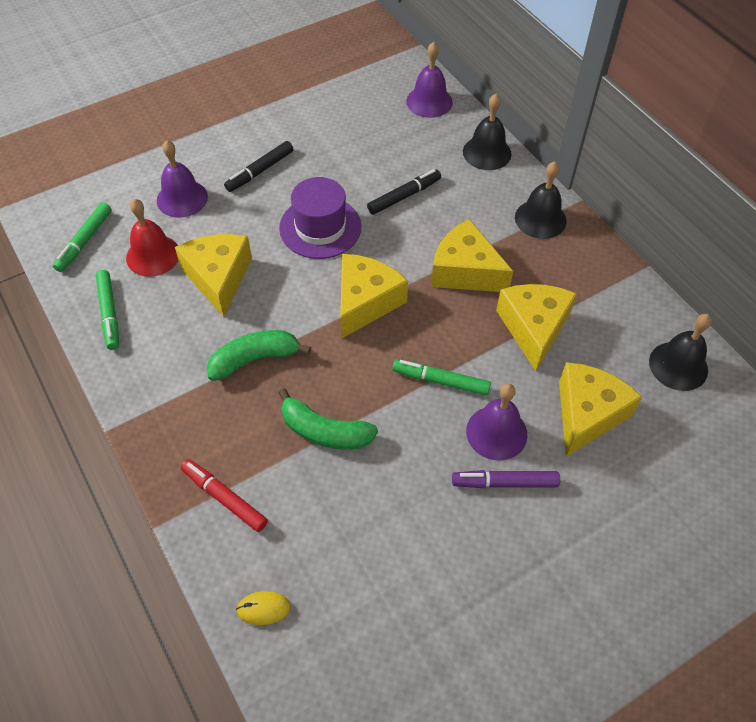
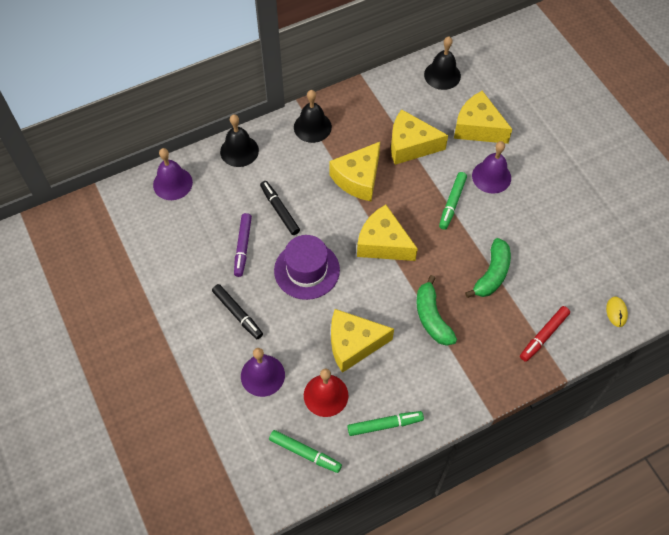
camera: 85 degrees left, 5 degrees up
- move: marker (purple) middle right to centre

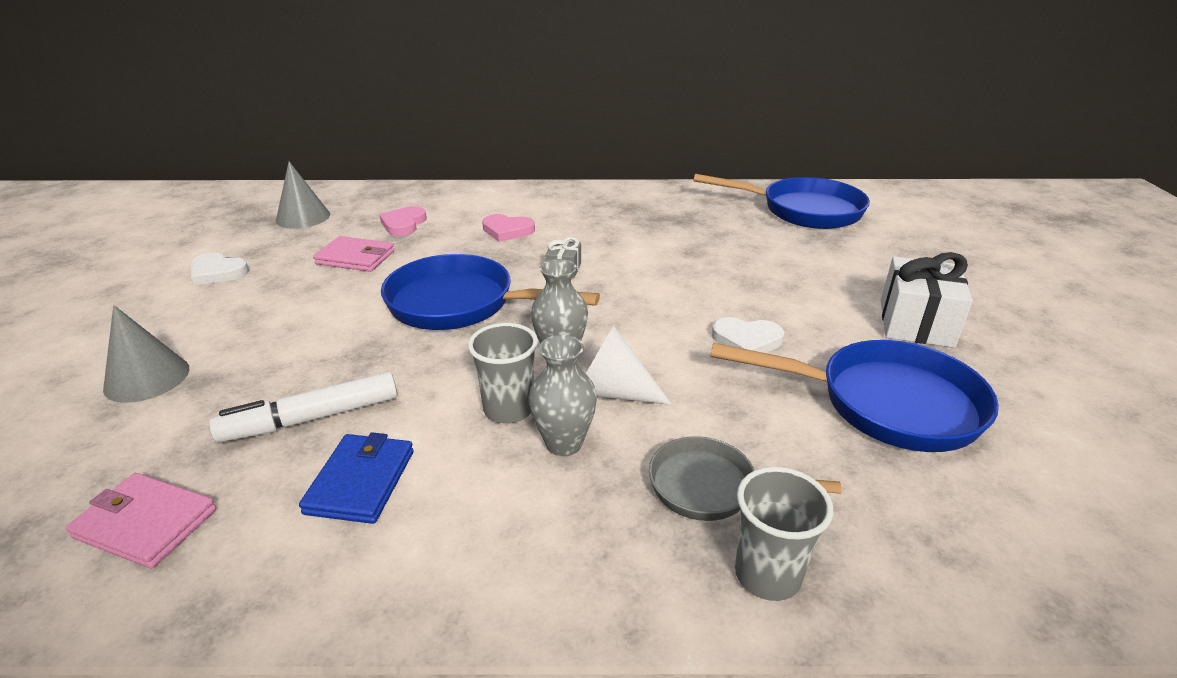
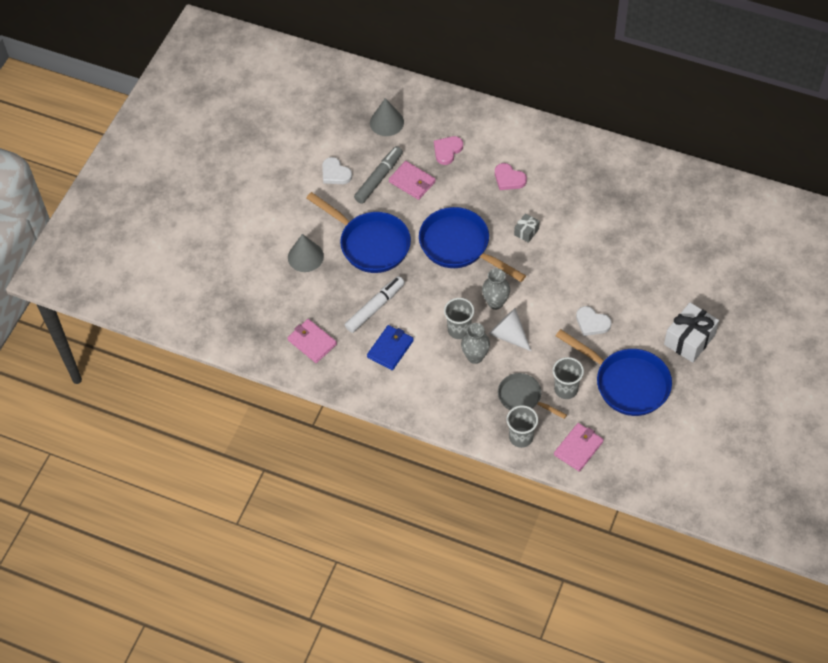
camera: 25 degrees right, 25 degrees up
- rotate: marker (white) middle left = centre 135 degrees clockwise
- move: pan (blue) (2nd from left in the first image) top centre to pan (blue) (1st from left) centre
- insert: marker (grey) top centre
- insert: cup (grey) (3rd from left) middle right
- insert: wallet (pink) (3rd from left) bottom right

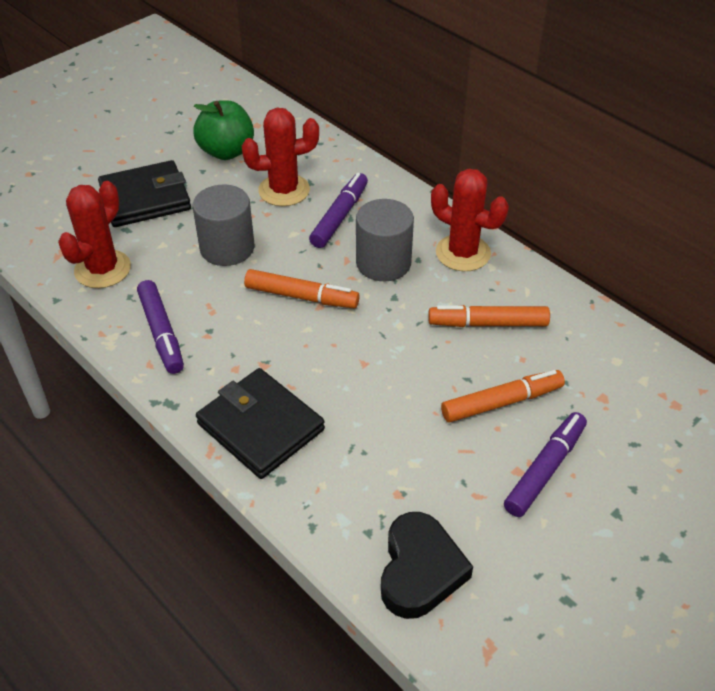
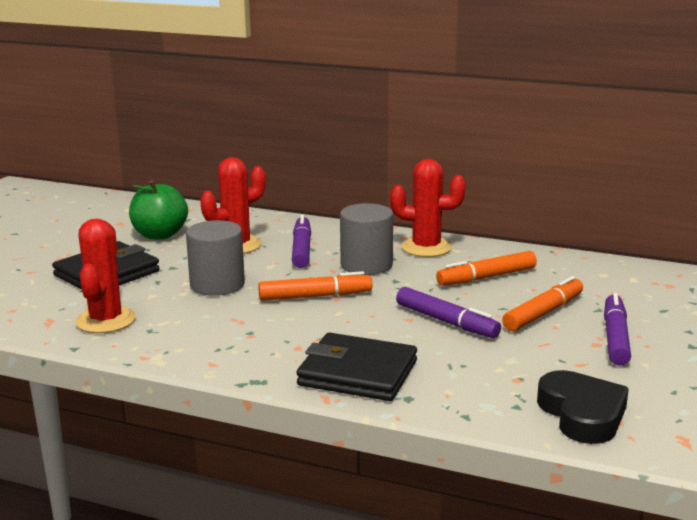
camera: 25 degrees left, 25 degrees down
- move: marker (purple) (1st from left in the first image) middle left to marker (purple) (2nd from left) centre

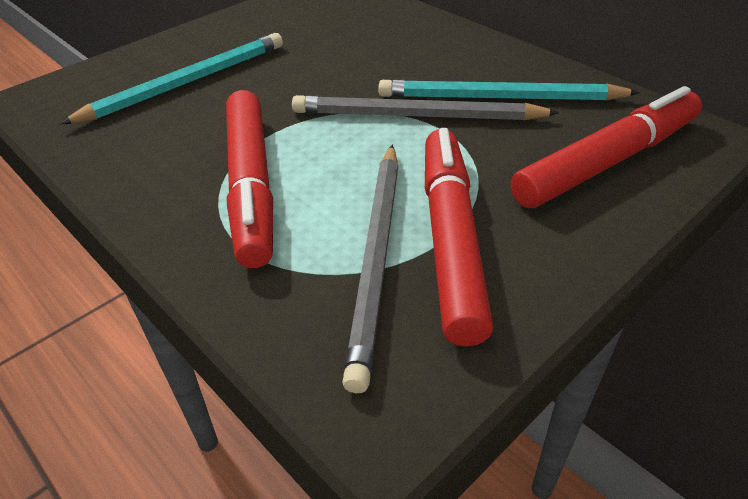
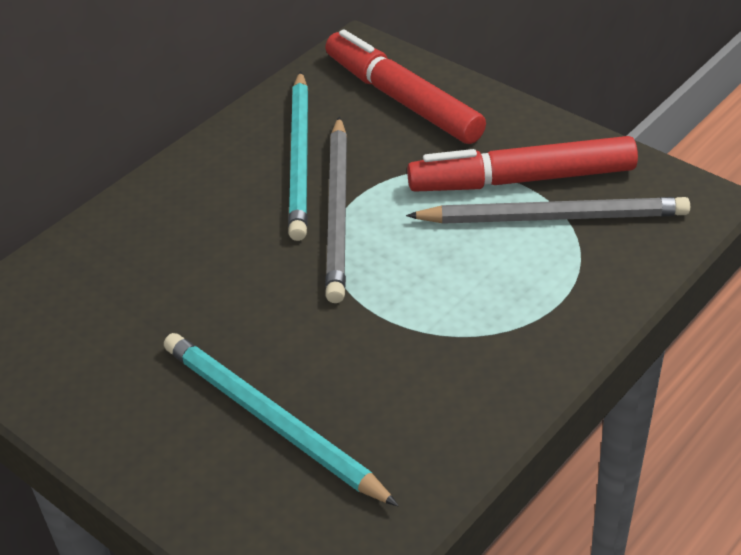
camera: 95 degrees left, 0 degrees up
- delete: marker (red) (1st from left) middle left

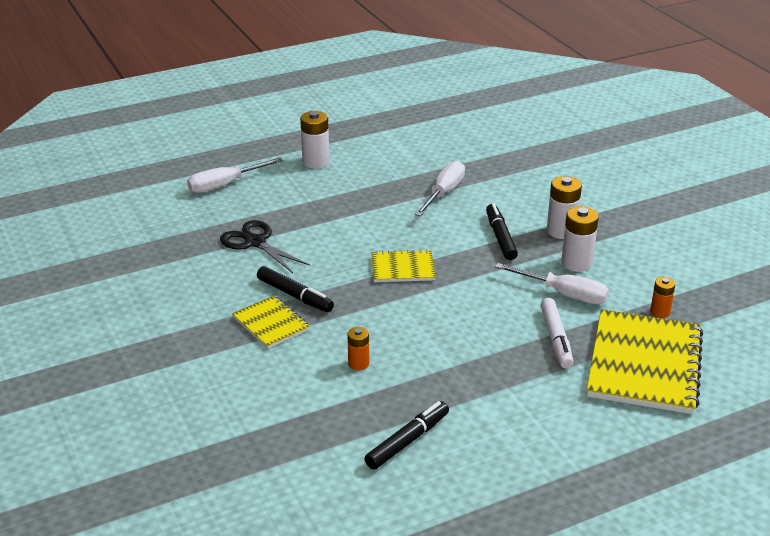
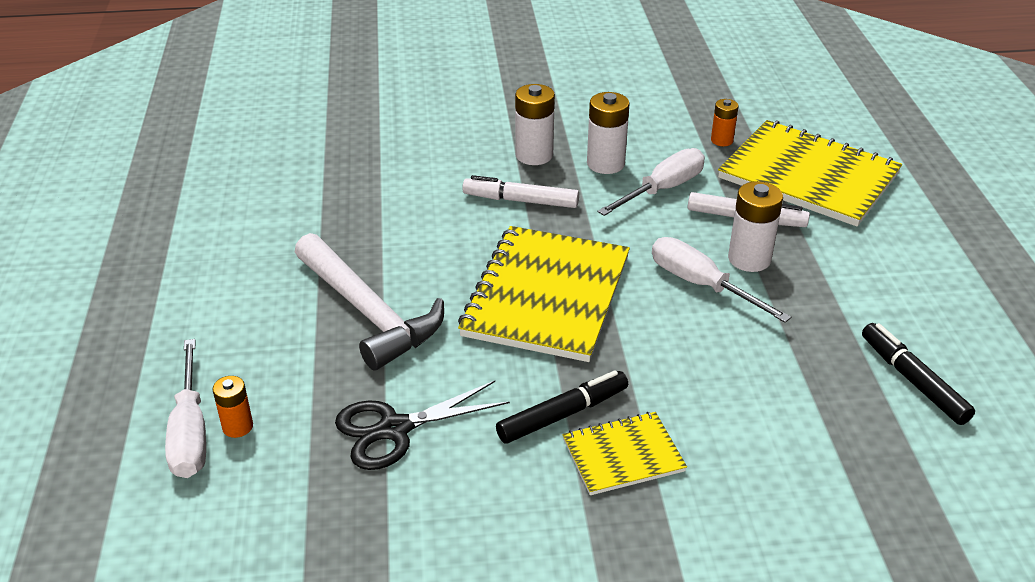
camera: 70 degrees left, 5 degrees up
- move: battery (white) (1st from left in the first image) top centre to battery (white) (3rd from left) middle right
- move: battery (orange) (1st from left) centre to bottom left
- resize: notebook (yellow) (2nd from left in the first image) centre = centre x1.94
- move: screwdriver (white) (2nd from left in the first image) centre to screwdriver (white) (3rd from left) middle right
- recolor: marker (black) (3rd from left) centre to marker (white) (1st from left) top centre
- insert: hammer (white) centre

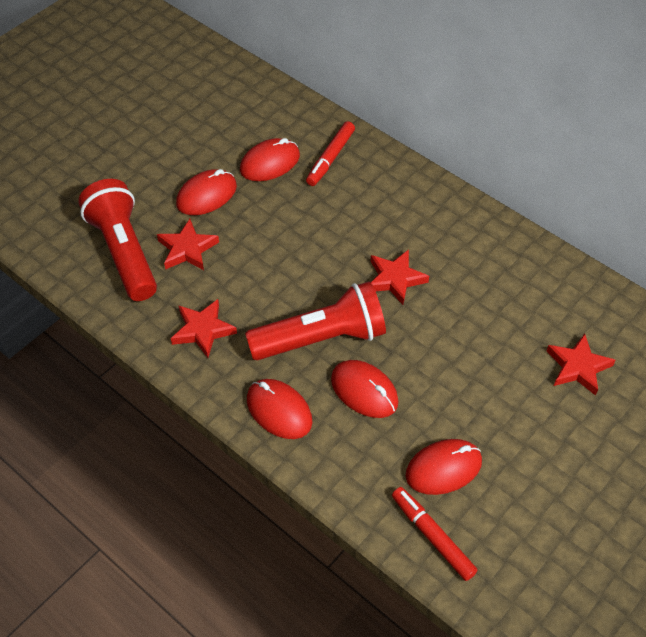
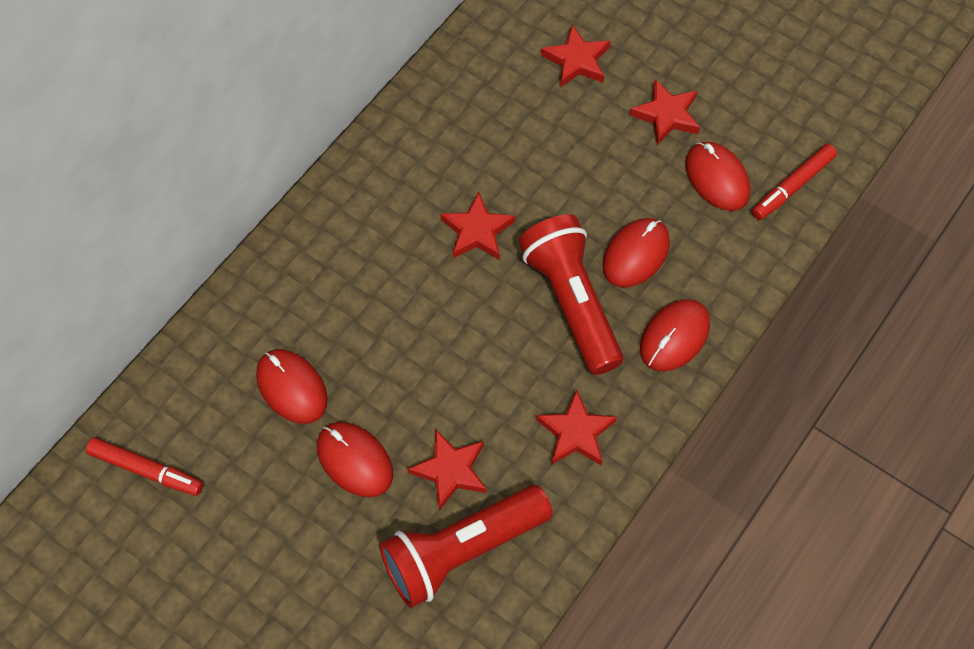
camera: 95 degrees left, 10 degrees up
- move: marker (red) (1st from left) top centre to bottom left
- insert: star (red) (5th from left) top right

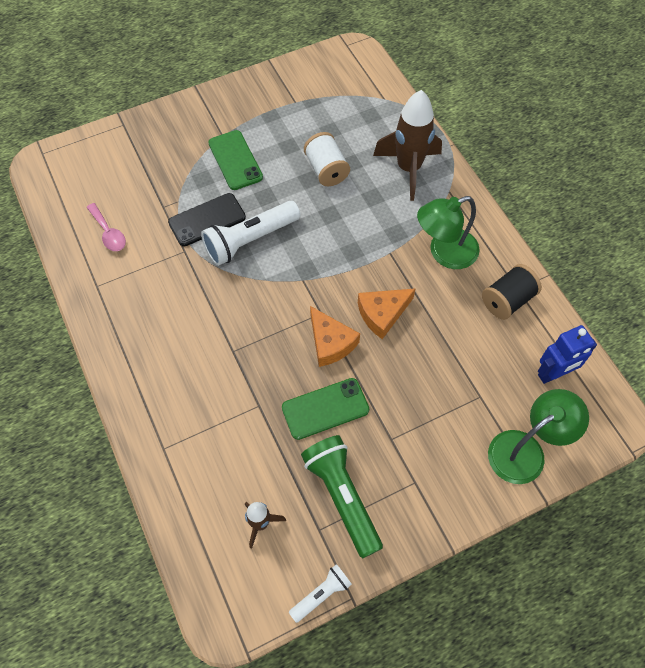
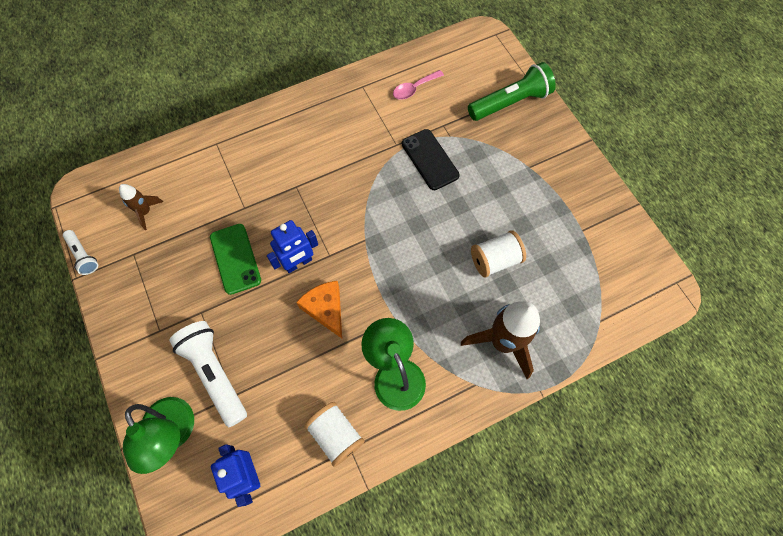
camera: 90 degrees right, 5 degrees up
- move: flashlight (white) (1st from left in the first image) centre to flashlight (white) (2nd from left) bottom left
- delete: phone (green) (1st from left) top centre
- move: flashlight (green) bottom centre to top centre
- replace: cheese (orange) (1st from left) centre to robot (blue) (2nd from left) centre
- recolor: spool (black) middle right to spool (white) (1st from left) bottom centre

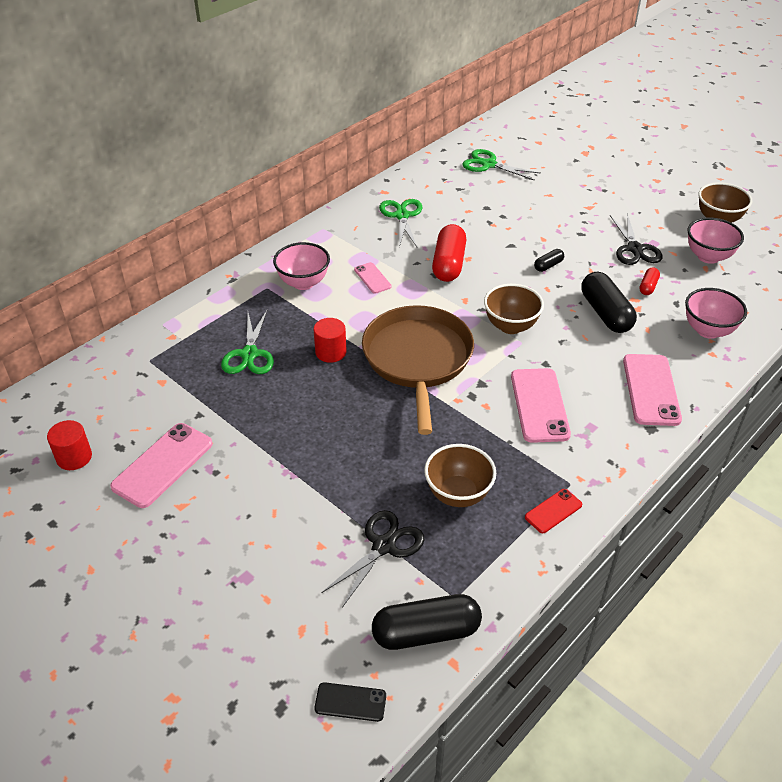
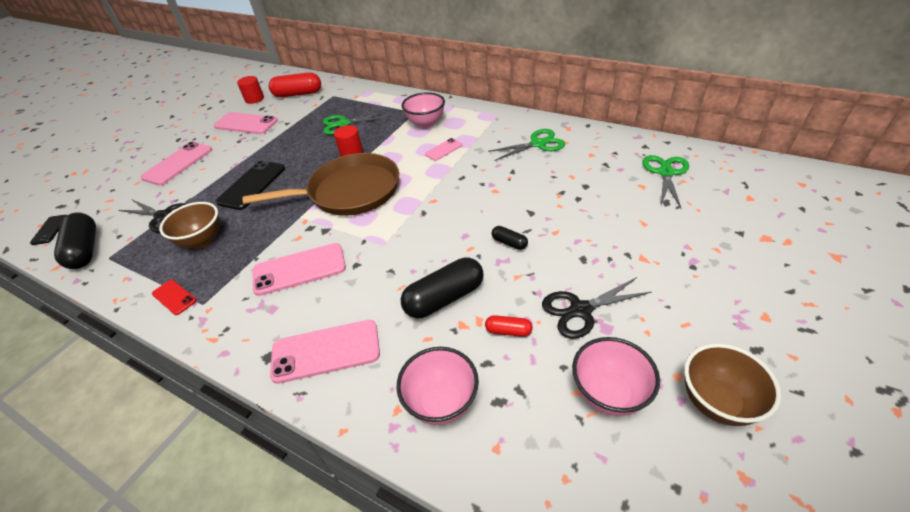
camera: 80 degrees right, 0 degrees up
- move: capsule (red) (1st from left) top centre to top left
- delete: bowl (brown) (2nd from left) centre
- insert: phone (pink) (1st from left) top left
- insert: phone (black) (2nd from left) middle left

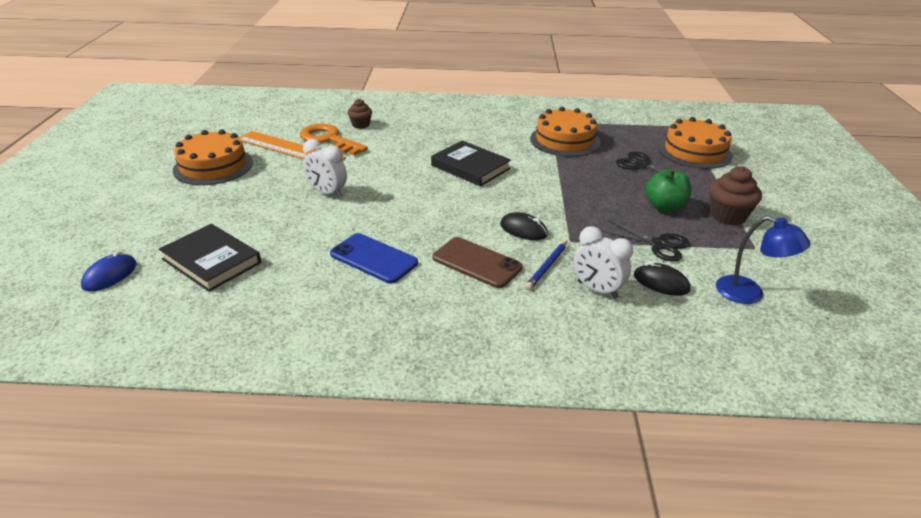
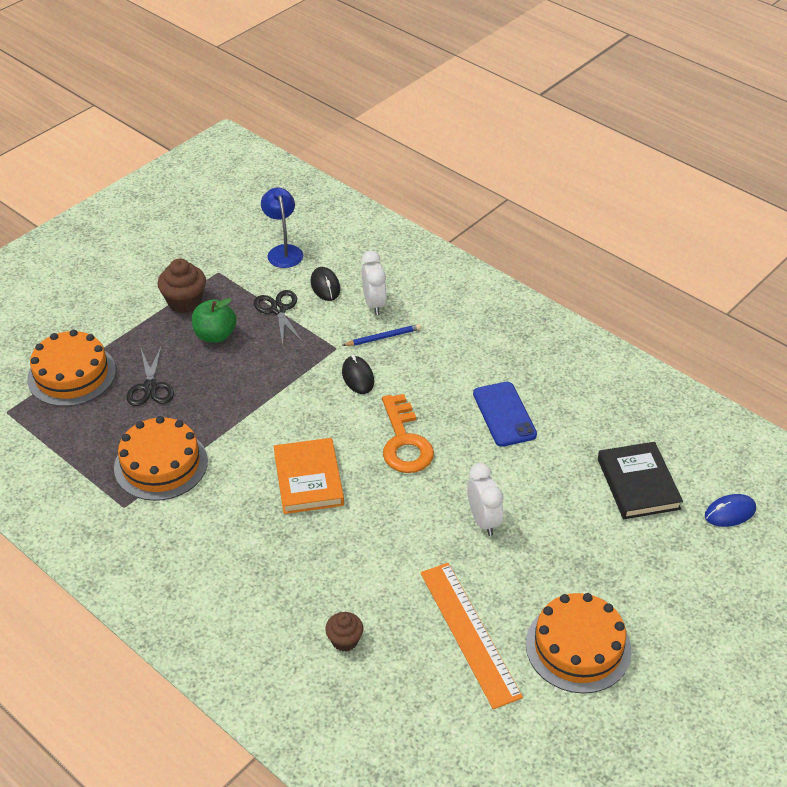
camera: 140 degrees left, 10 degrees up
- move: key (orange) top centre to centre
- recolor: book (black) (2nd from left) top centre to book (orange) centre
- delete: phone (brown) centre

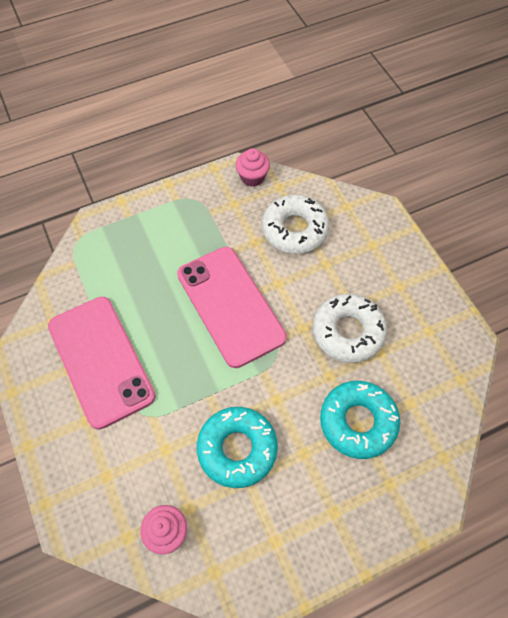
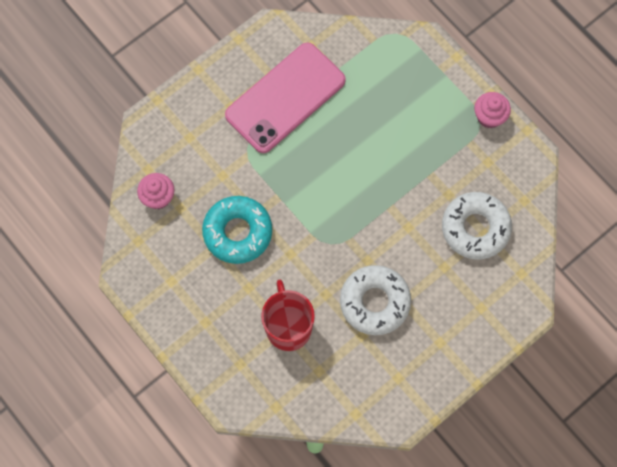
camera: 75 degrees right, 10 degrees up
- delete: phone (pink) (2nd from left) centre
- move: cupcake (pink) (2nd from left) top centre to top right
- replace: donut (turquoise) (2nd from left) bottom right to mug (red) bottom centre

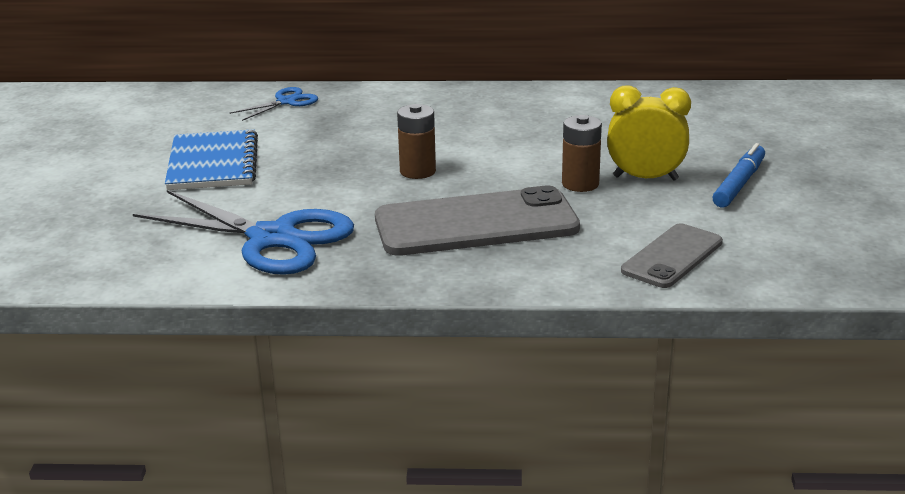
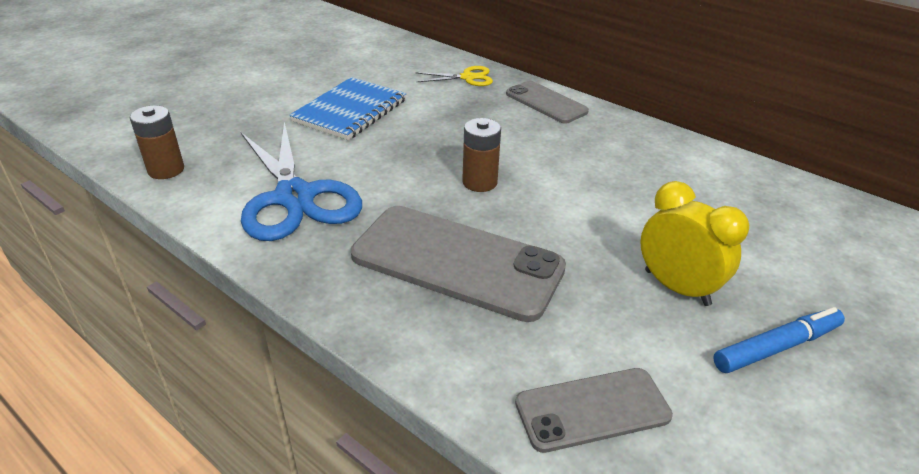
camera: 35 degrees right, 10 degrees up
- recolor: scissors (blue) (2nd from left) top left to scissors (yellow) top centre
- move: battery (brown) (2nd from left in the first image) top centre to battery (brown) (1st from left) top left
- insert: phone (grey) (2nd from left) top centre

